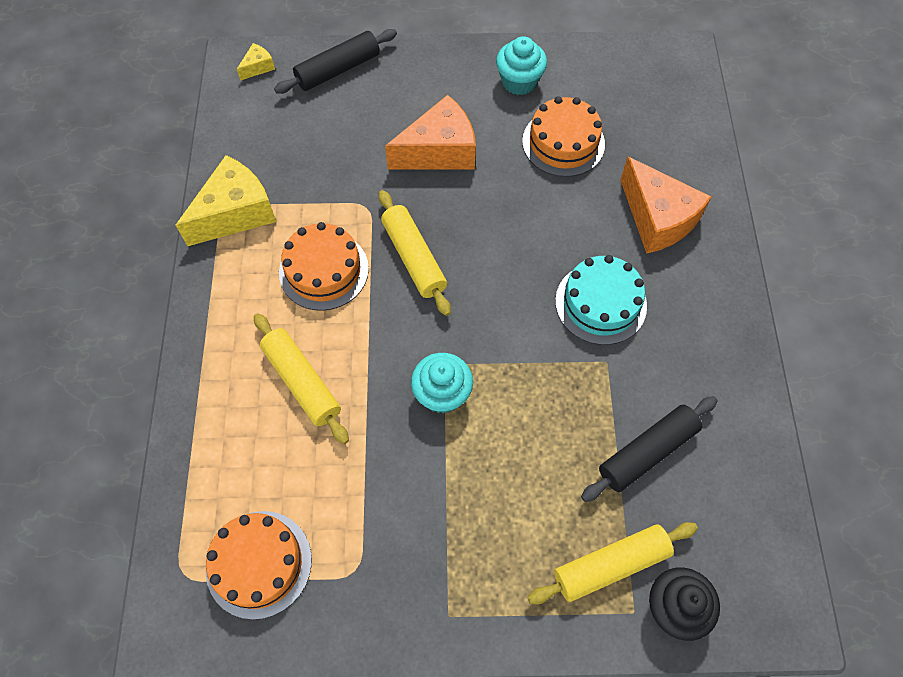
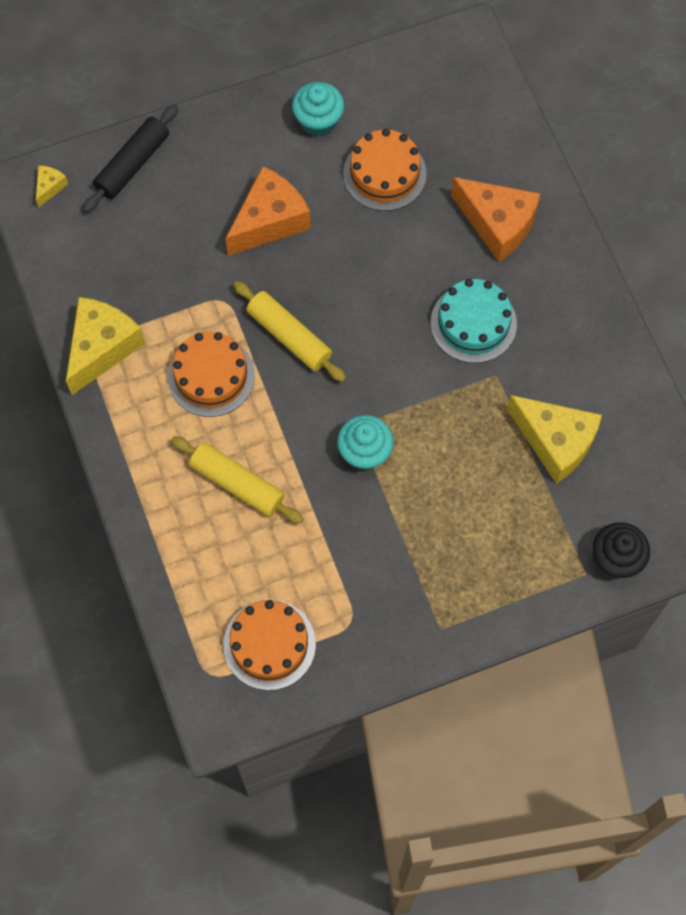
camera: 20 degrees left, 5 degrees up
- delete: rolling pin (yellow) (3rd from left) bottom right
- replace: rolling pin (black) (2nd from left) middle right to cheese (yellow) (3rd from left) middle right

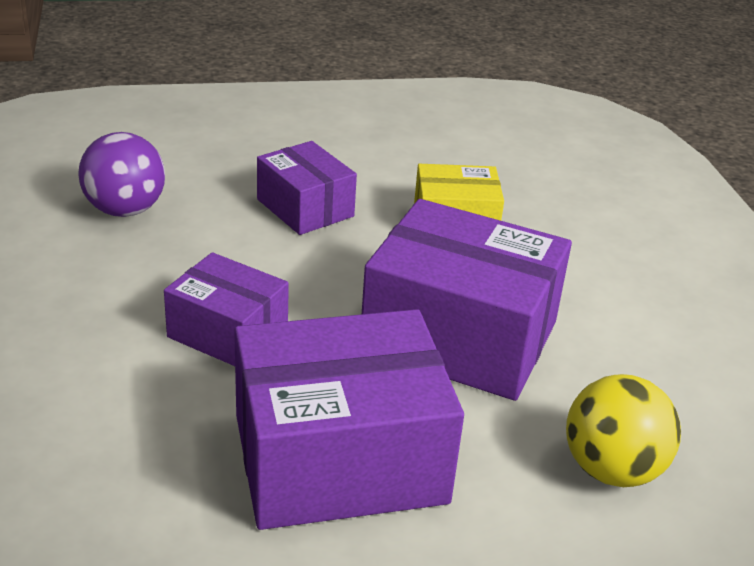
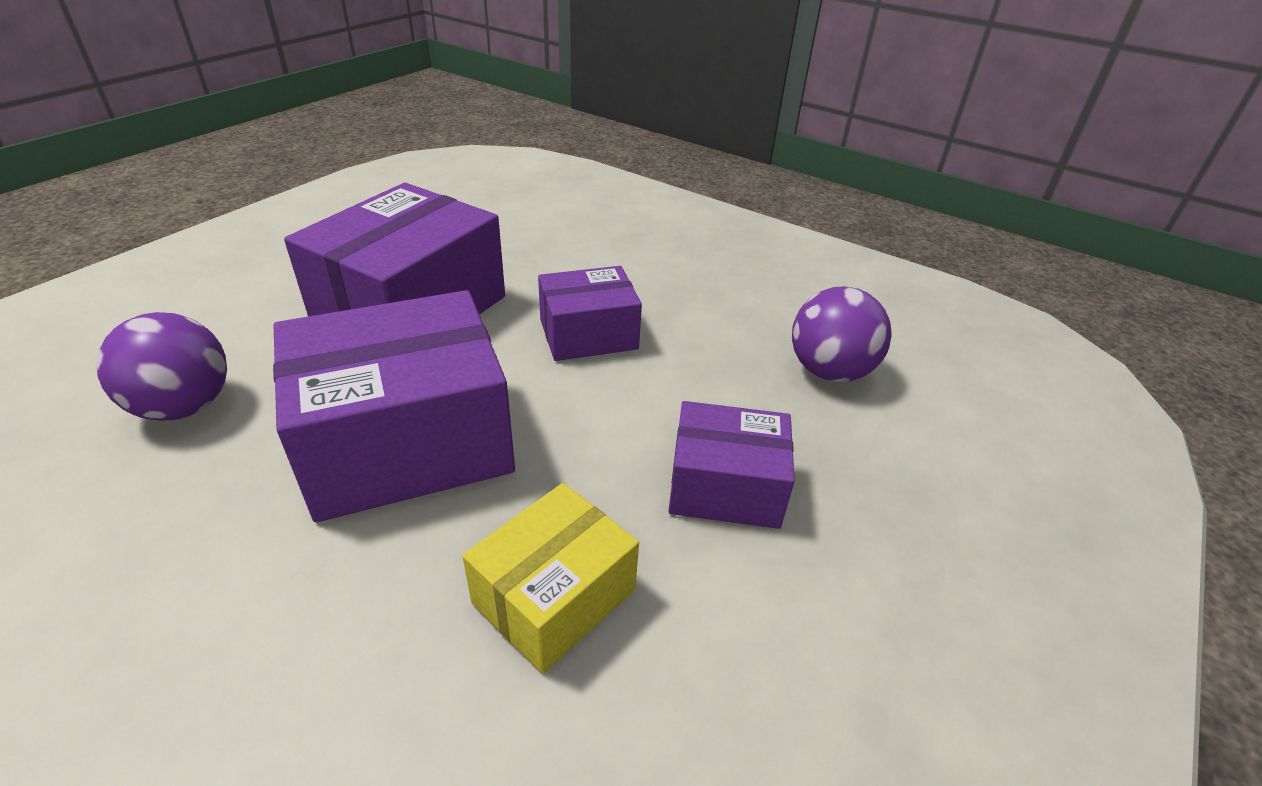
camera: 135 degrees right, 5 degrees up
- recolor: ball (yellow) bottom right to ball (purple) (1st from left) middle left

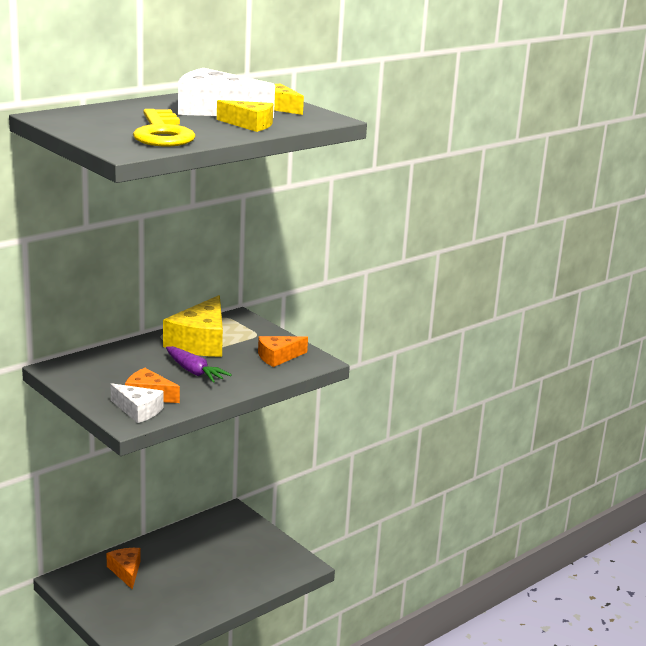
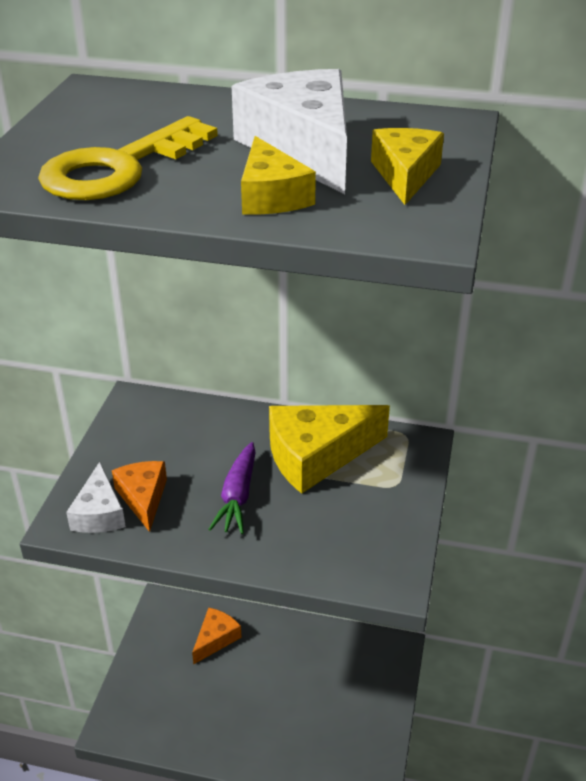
camera: 55 degrees right, 15 degrees up
- delete: cheese (orange) (3rd from left) centre

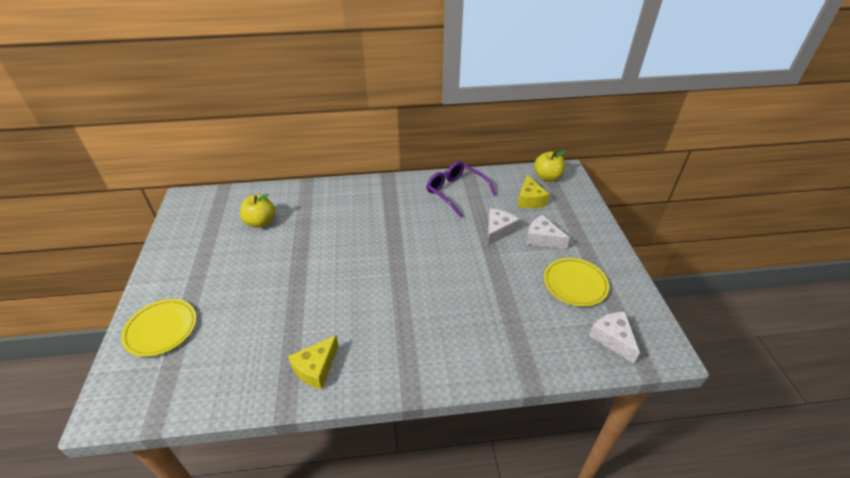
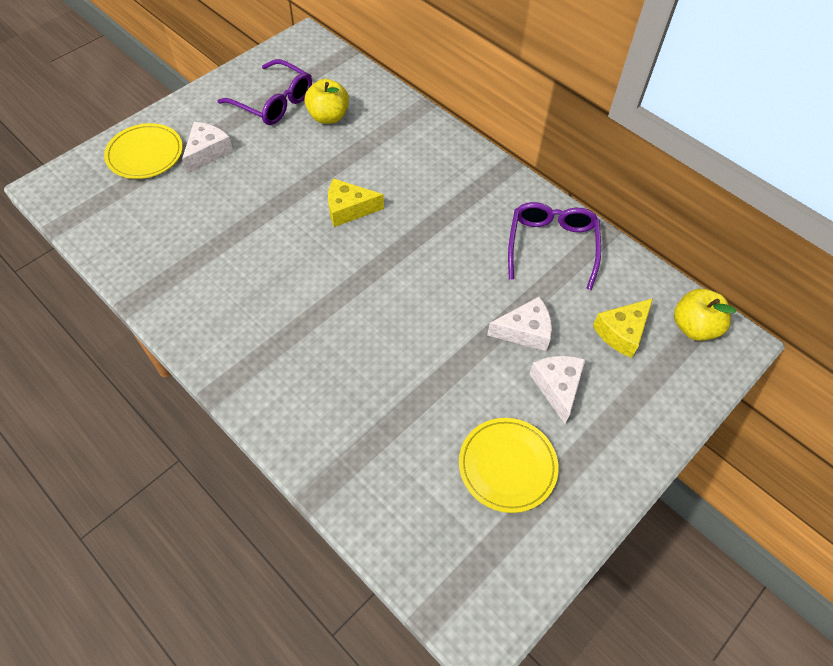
camera: 50 degrees right, 15 degrees up
- move: cheese (yellow) (1st from left) bottom centre to top centre
- move: cheese (white) (3rd from left in the first image) bottom right to cheese (white) (1st from left) top left
- insert: glasses (purple) (1st from left) top left

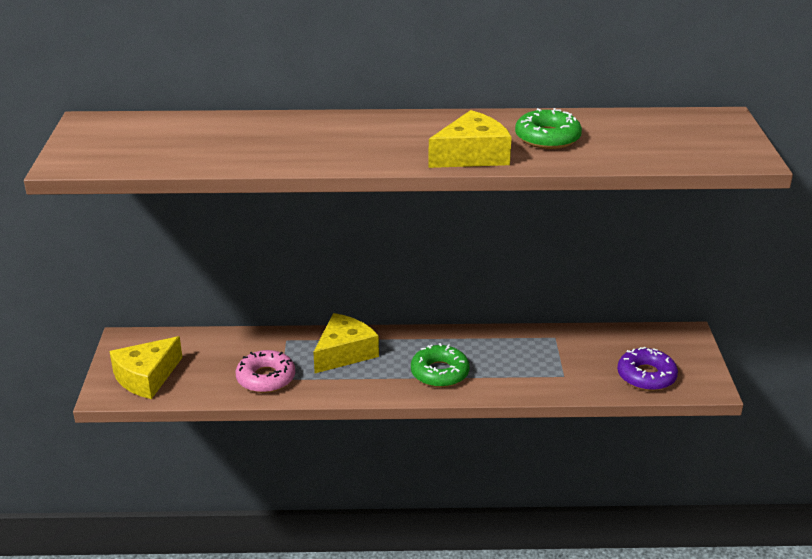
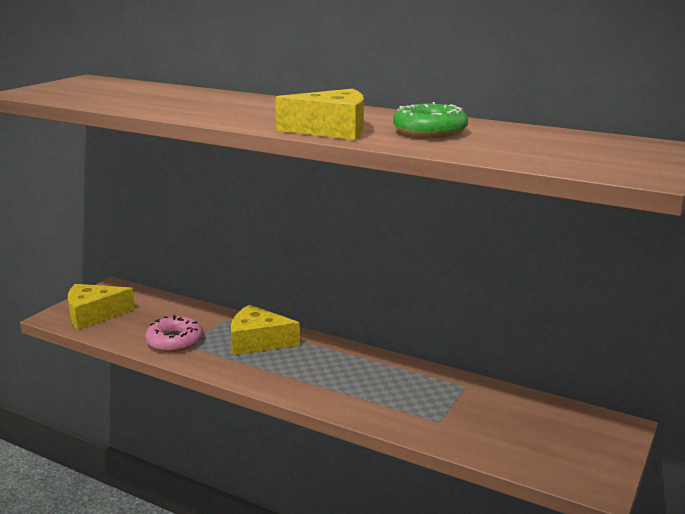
camera: 30 degrees right, 10 degrees down
- rotate: cheese (yellow) (2nd from left) centre = centre 150 degrees counterclockwise
- delete: donut (green) (1st from left) centre
- delete: donut (purple) middle right

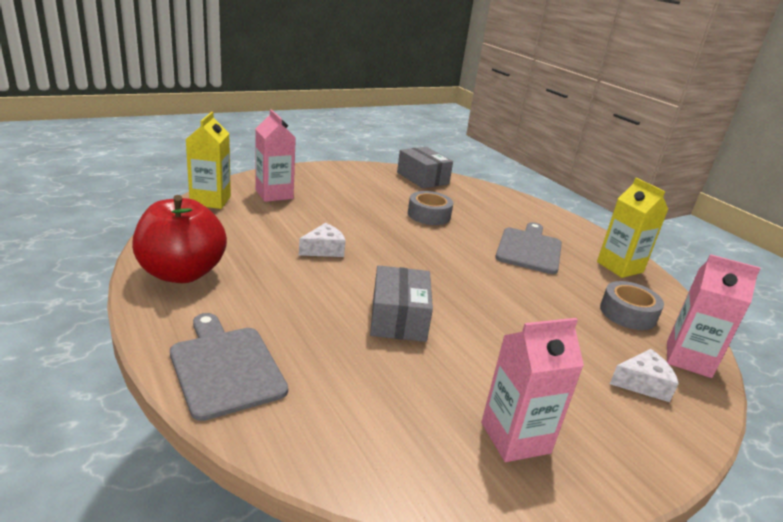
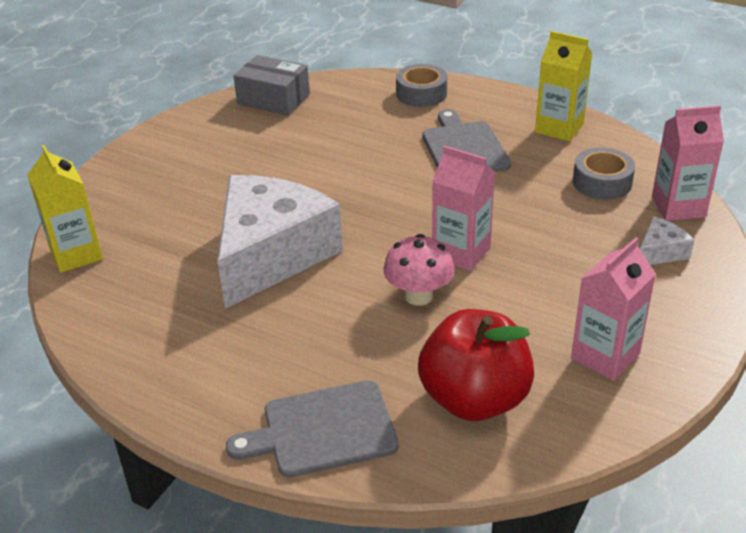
camera: 25 degrees left, 10 degrees up
- move: apple (red) middle left to bottom centre
- rotate: cutting board (grey) (1st from left) bottom left = bottom centre 45 degrees counterclockwise
- move: carton (pink) (1st from left) top centre to centre
- resize: cheese (white) (1st from left) centre = centre x2.50
- replace: box (grey) (1st from left) centre to mushroom (pink) centre
- move: tape (grey) (1st from left) centre to top centre

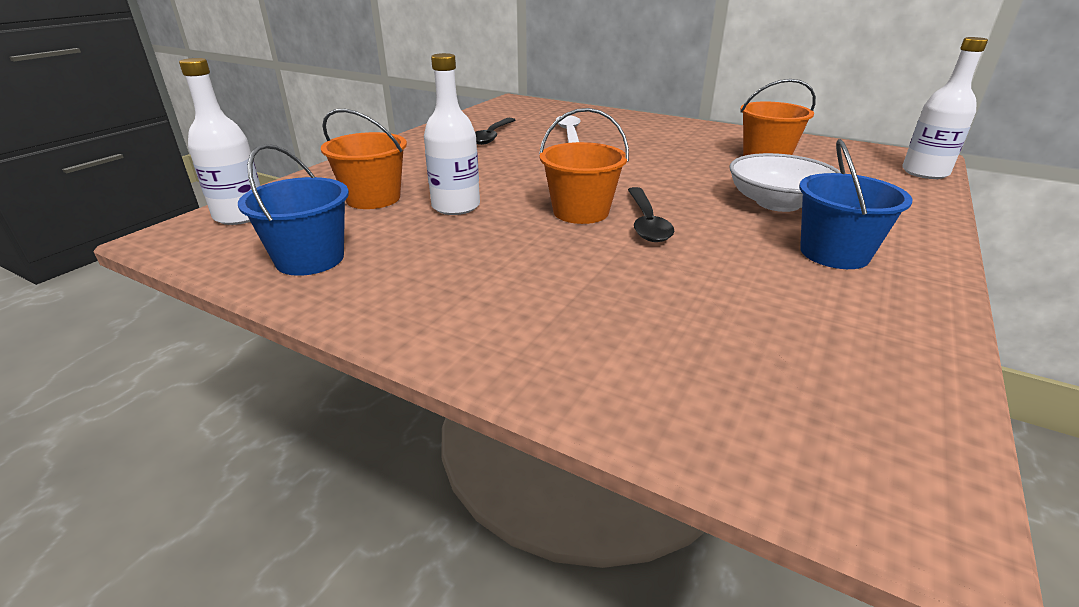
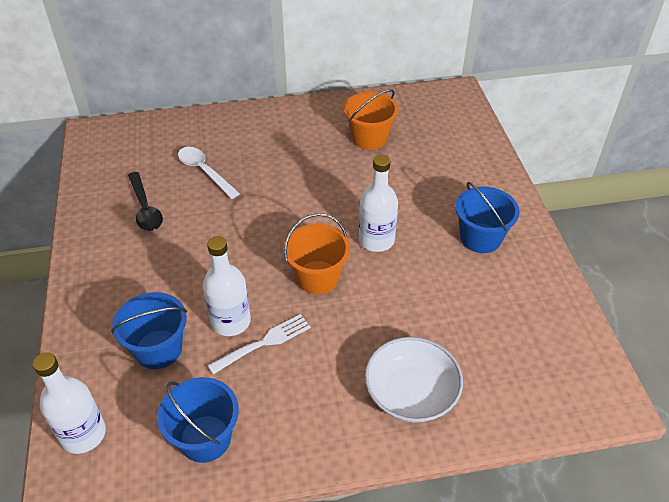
camera: 40 degrees left, 15 degrees up
- recolor: bucket (orange) (1st from left) top centre to bucket (blue) (1st from left) middle left
- delete: spoon (black) (2nd from left) centre
- move: bowl (white) top right to bottom centre
- move: bottle (white) (3rd from left) top right to centre
- insert: fork (white) bottom centre

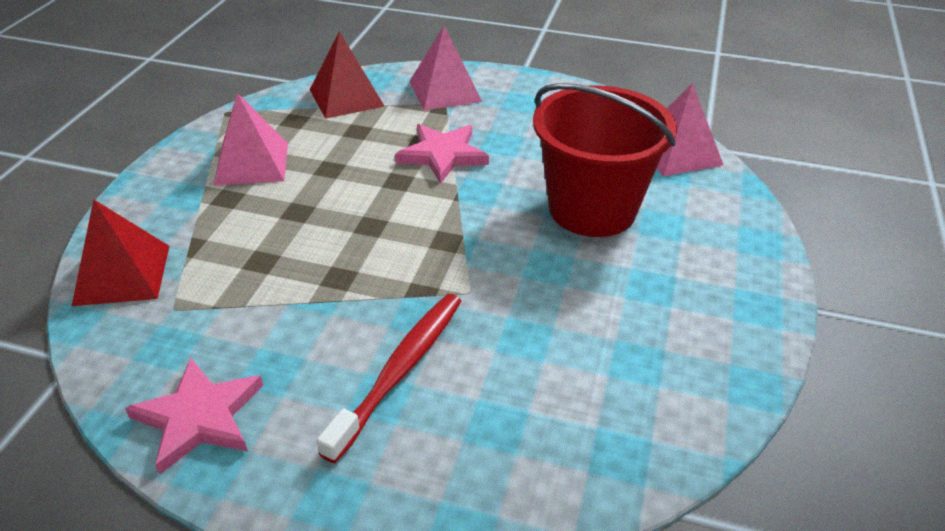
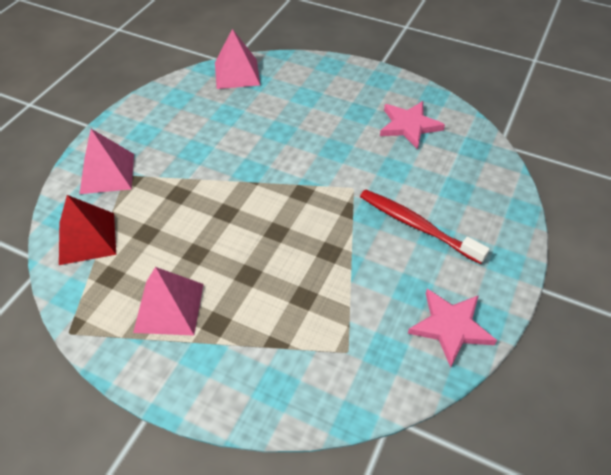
camera: 80 degrees left, 10 degrees up
- delete: pyramid (red) (1st from left) middle left
- move: star (pink) (2nd from left in the first image) top centre to star (pink) (1st from left) top right
- delete: bucket (red) top centre

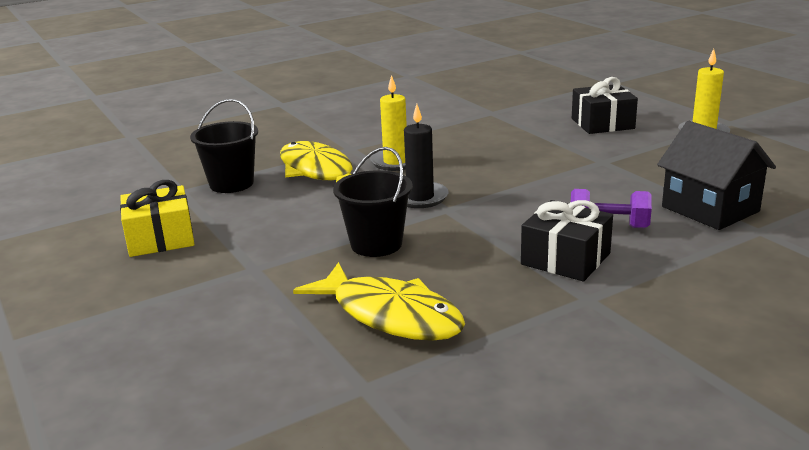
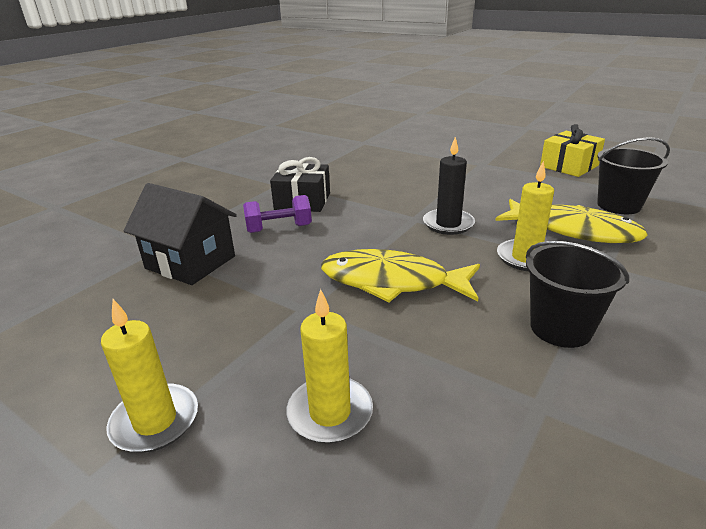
camera: 155 degrees right, 5 degrees up
- move: fish (yellow) (2nd from left in the first image) bottom centre to fish (yellow) (1st from left) centre
- move: bucket (black) (2nd from left in the first image) centre to bucket (black) (1st from left) middle right
- replace: gift (black) (2nd from left) top right to candle (yellow) (2nd from left) bottom centre

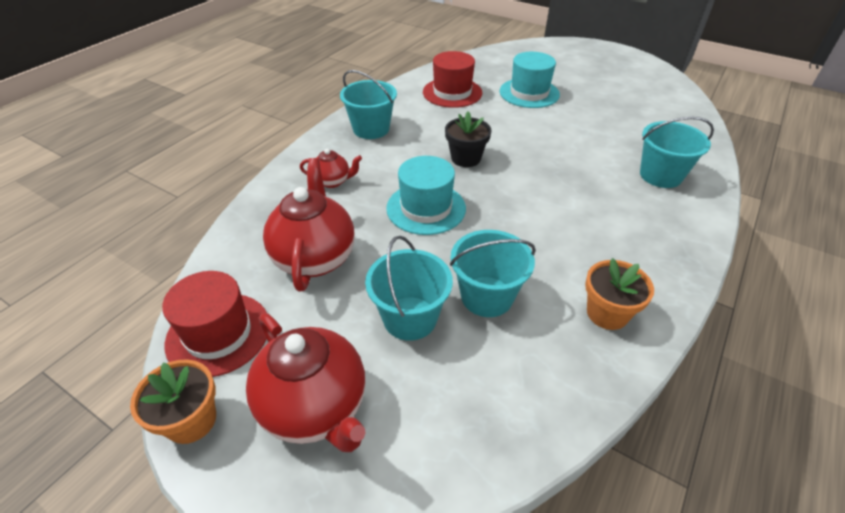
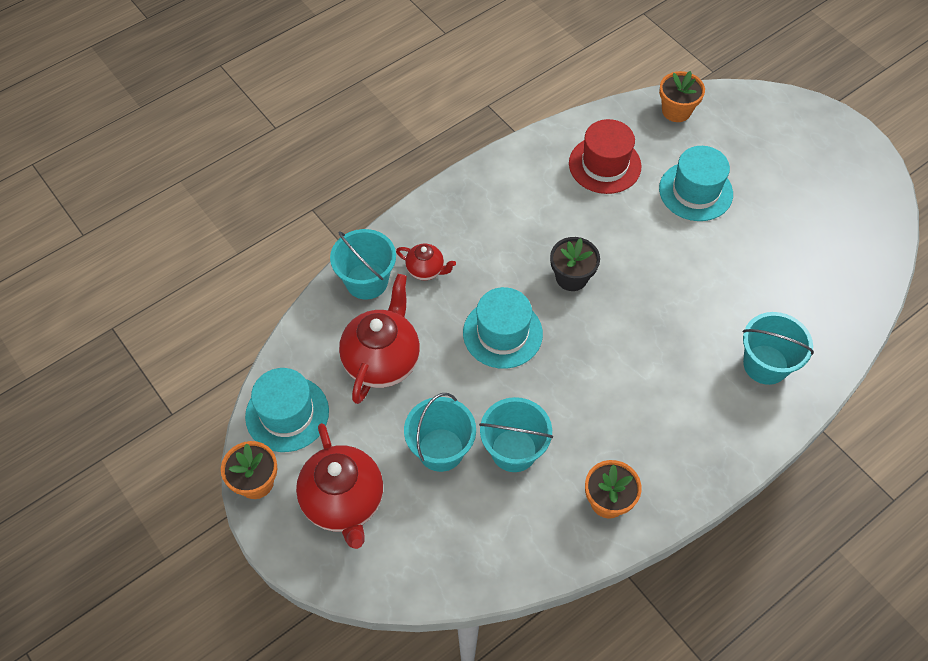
camera: 20 degrees right, 15 degrees up
- recolor: hat (red) (1st from left) middle left to hat (turquoise) (1st from left) middle left
- move: bucket (turquoise) (1st from left) top centre to centre
- insert: flower pot (orange) (3rd from left) top right

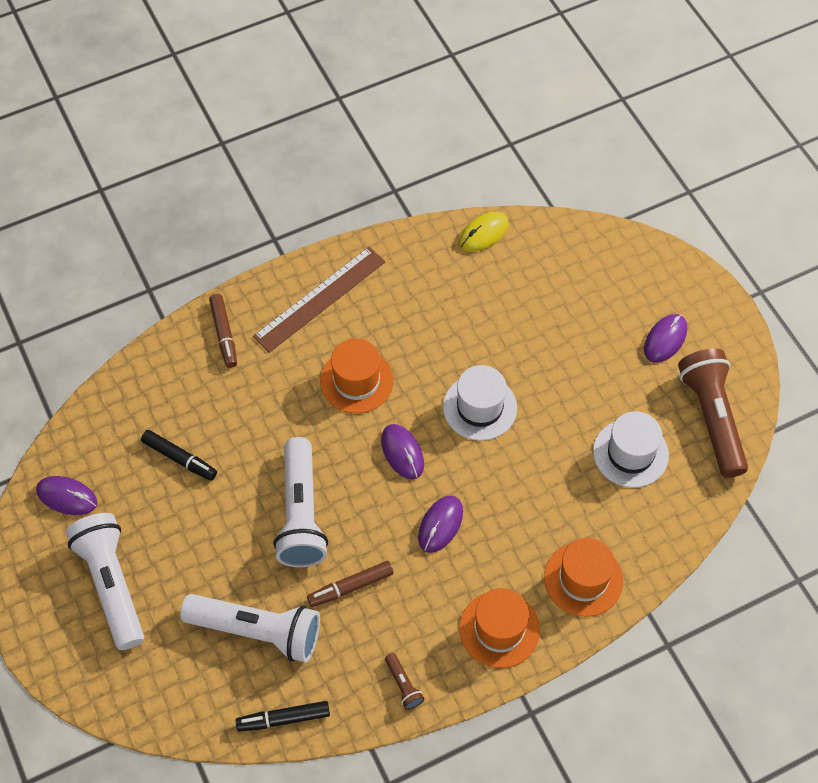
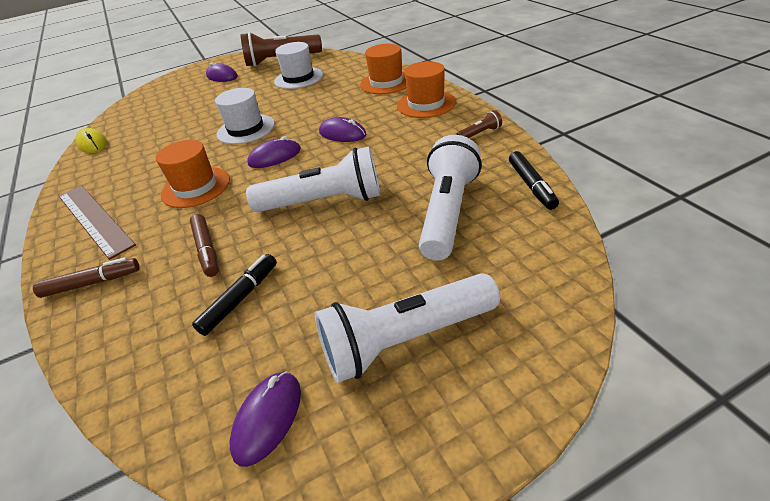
camera: 85 degrees left, 20 degrees down
- move: marker (brown) (2nd from left) bottom centre to middle left

